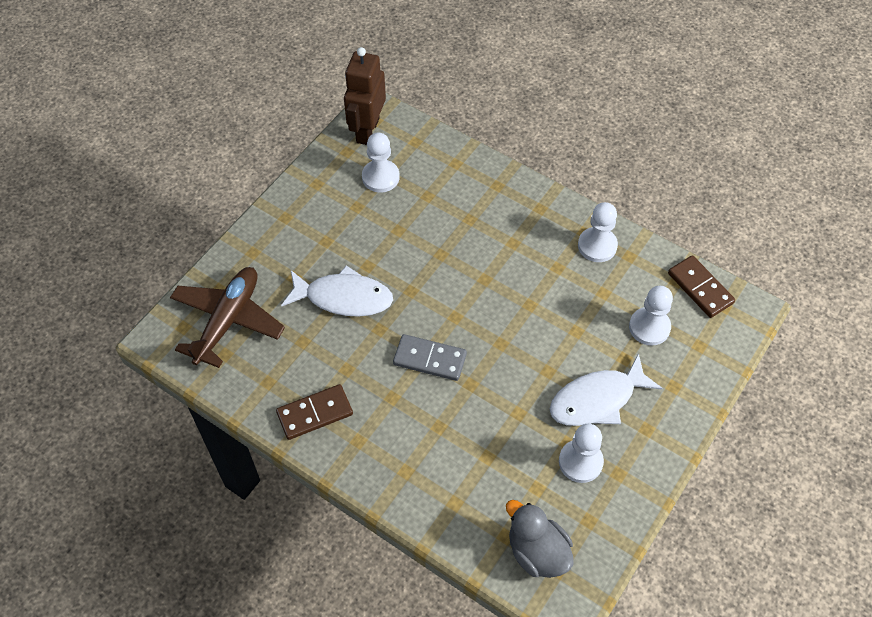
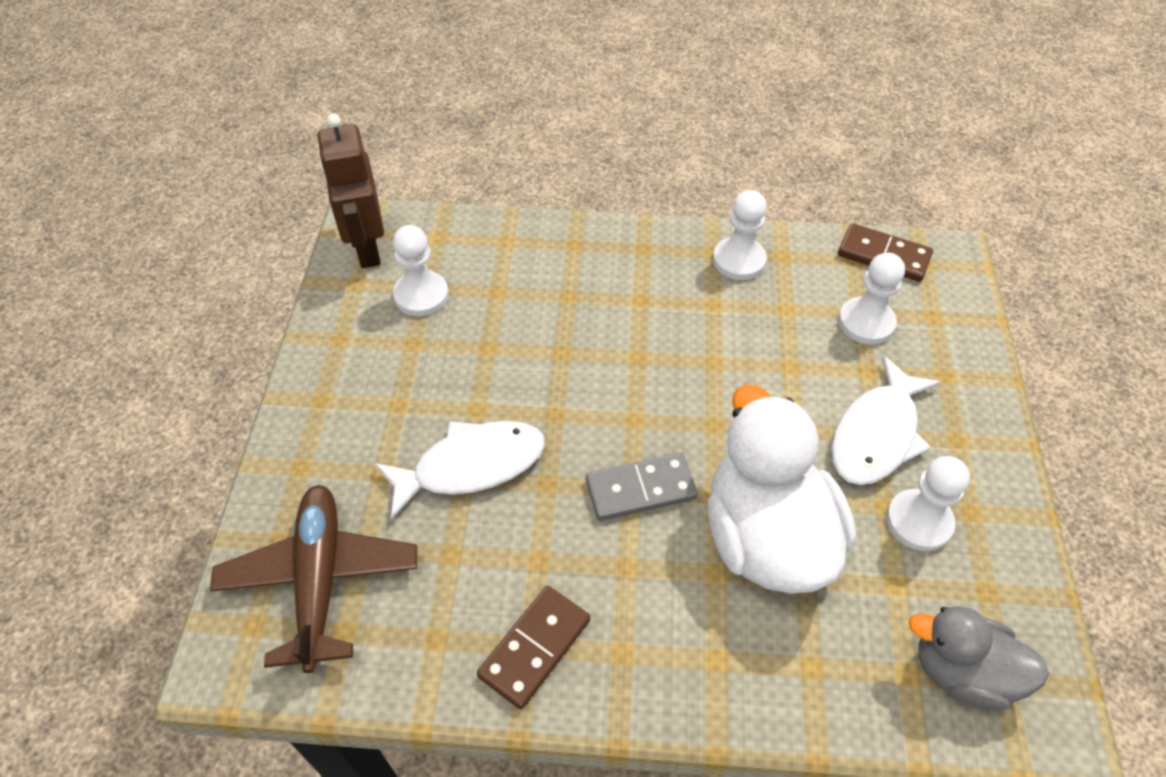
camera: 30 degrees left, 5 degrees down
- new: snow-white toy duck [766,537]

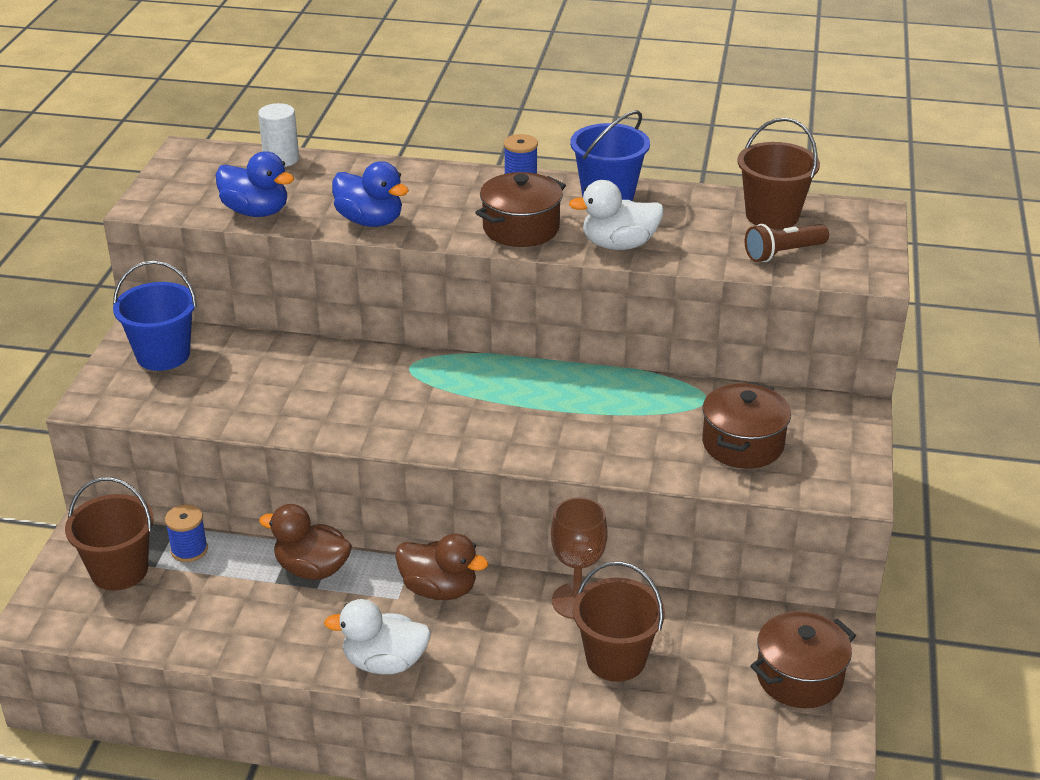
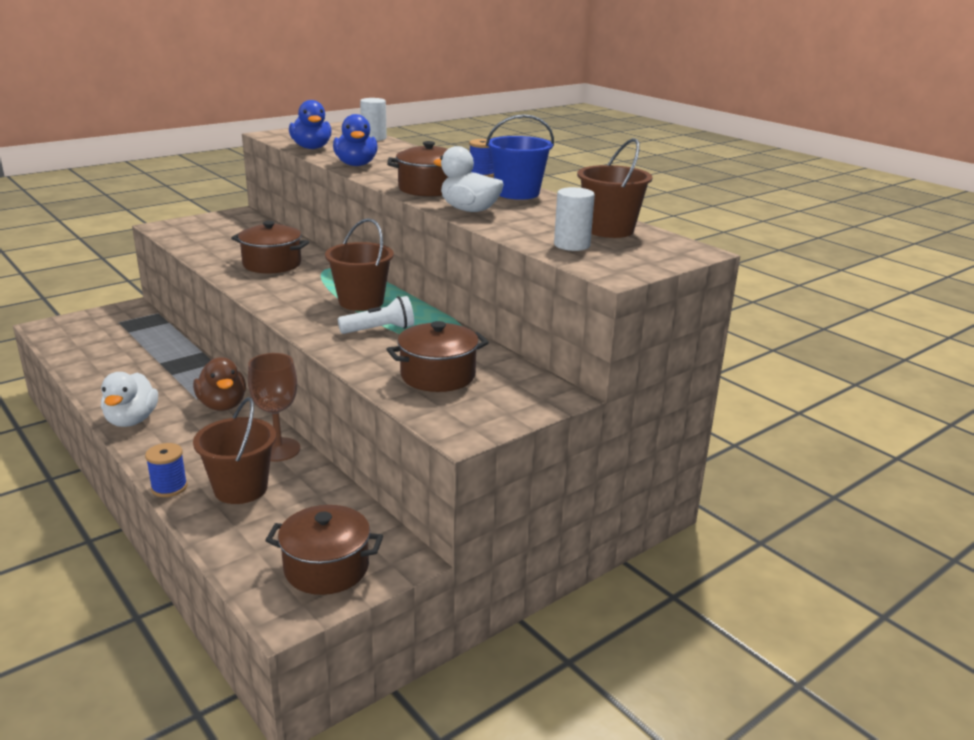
camera: 40 degrees right, 10 degrees down
- gone: blue bucket [163,355]
- gone: dark brown toy duck [312,569]
- new: dark brown pot [272,264]
- new: snow-white pocket torch [380,330]
- shifted: dark brown bucket [119,571] to [361,302]
- shifted: blue reel of thread [189,550] to [169,487]
- swapped: dark brown pocket torch [783,253] to snow-white cylinder shape [572,245]
- rotated: snow-white toy duck [384,662] = [132,420] 135 degrees counterclockwise

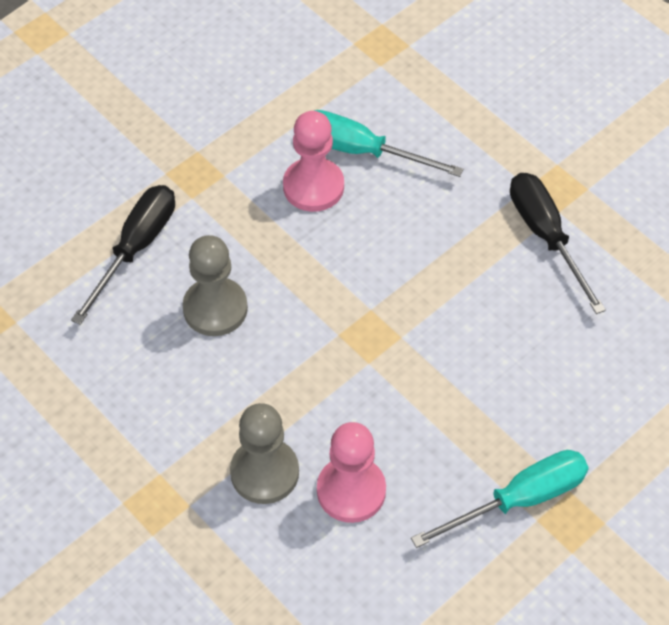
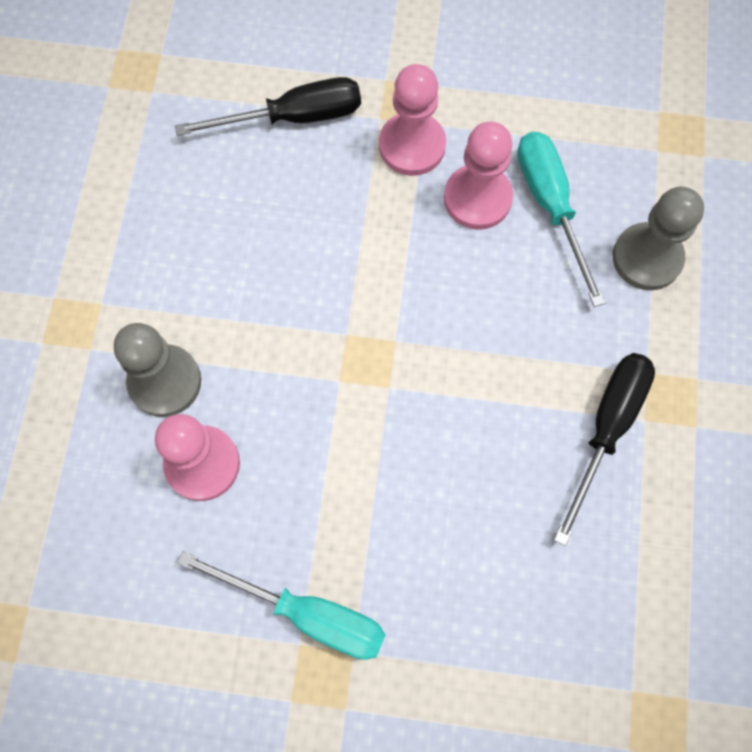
camera: 50 degrees right, 15 degrees up
- new: pink game pawn [412,146]
- shifted: ash-grey game pawn [215,308] to [647,258]

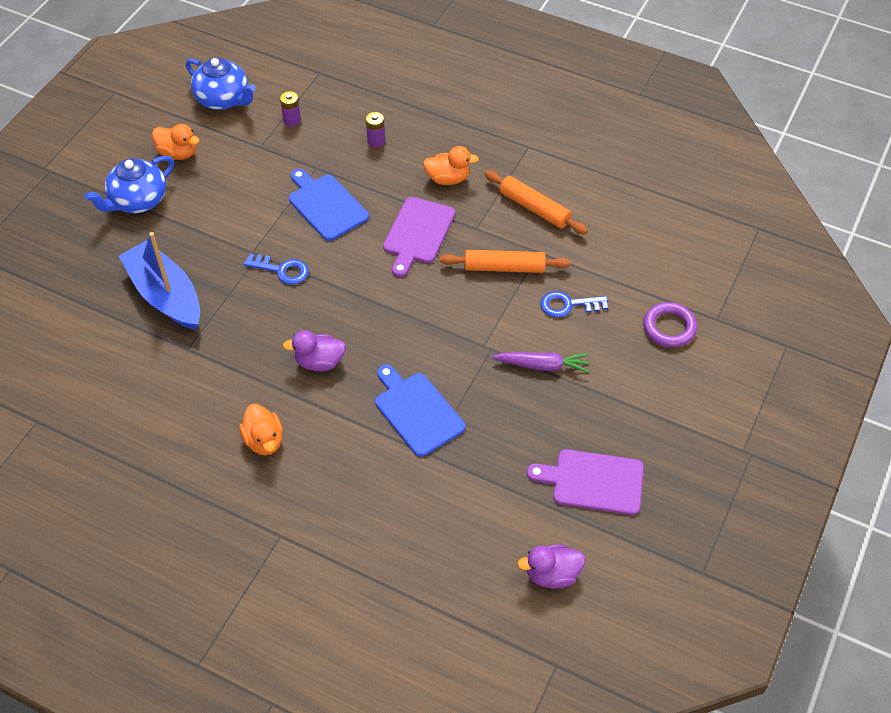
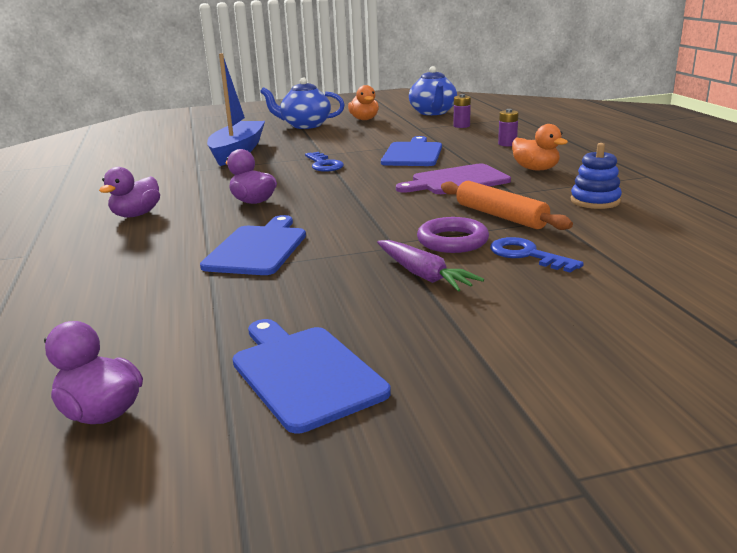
camera: 50 degrees right, 30 degrees down
- shifted: royal purple ring [669,328] to [452,241]
- swapped: orange pastry roller [534,208] to blue ring stacker [595,201]
- repainted: orange toy duck [264,440] to royal purple toy duck [136,215]
- repainted: royal purple bread board [593,481] to blue bread board [304,373]

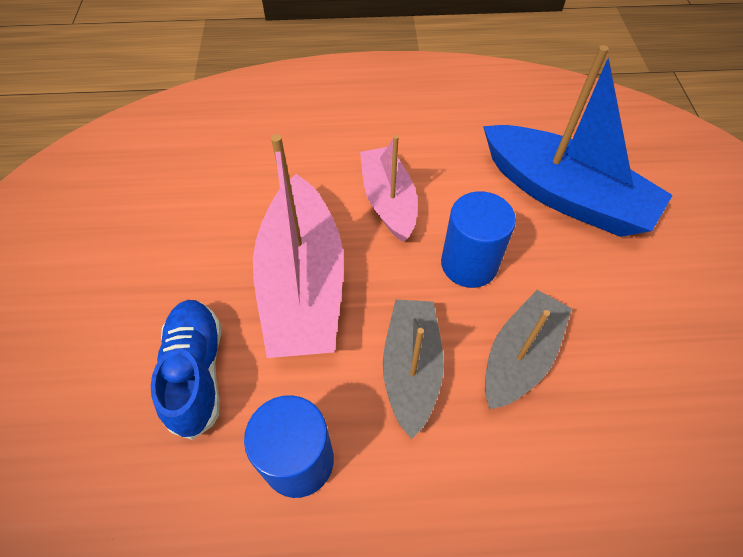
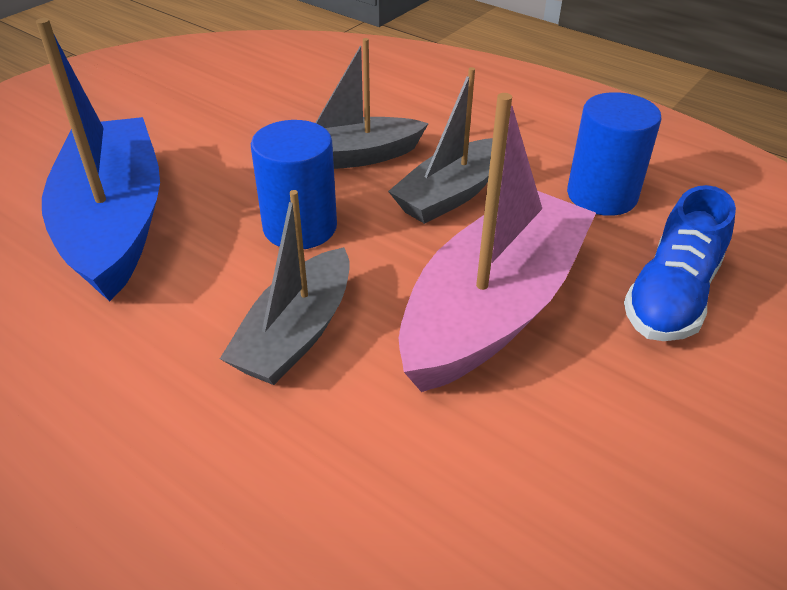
camera: 140 degrees left, 15 degrees down
- repainted: pink toy boat [388,201] to ash-grey toy boat [296,333]

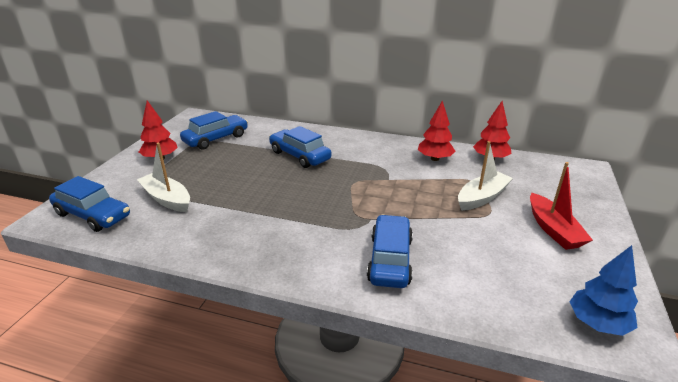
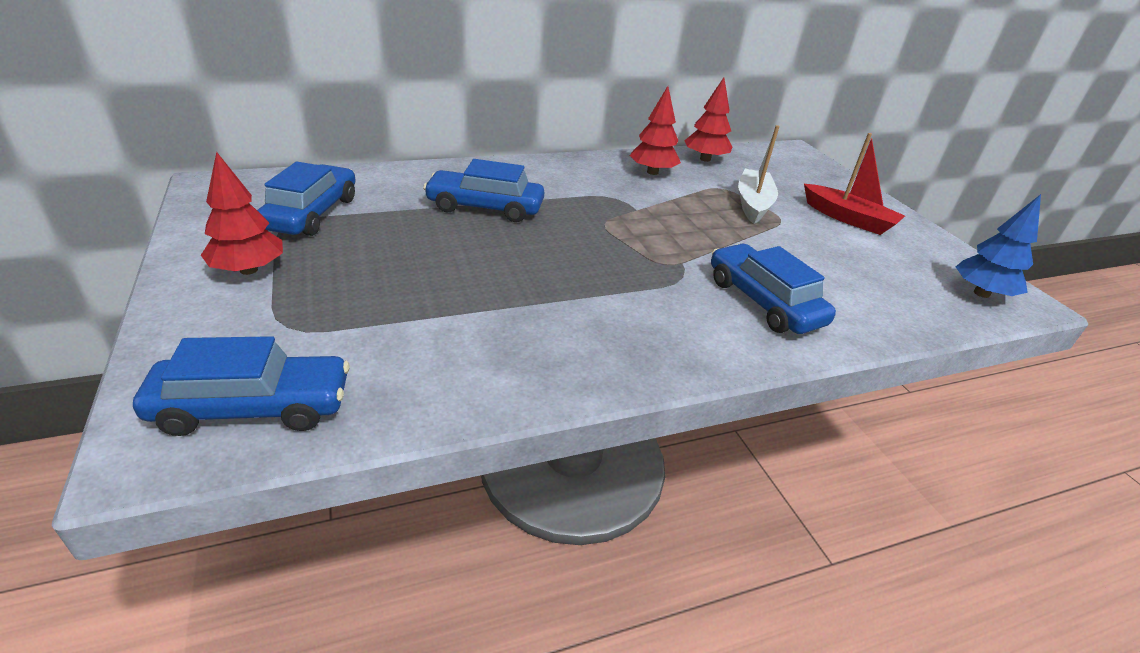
camera: 40 degrees left, 5 degrees up
- gone: snow-white toy boat [167,199]

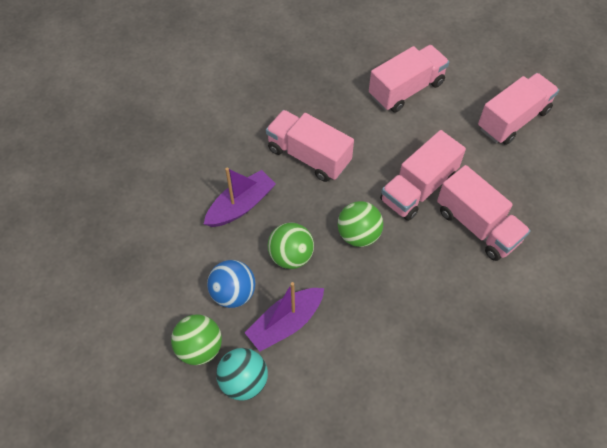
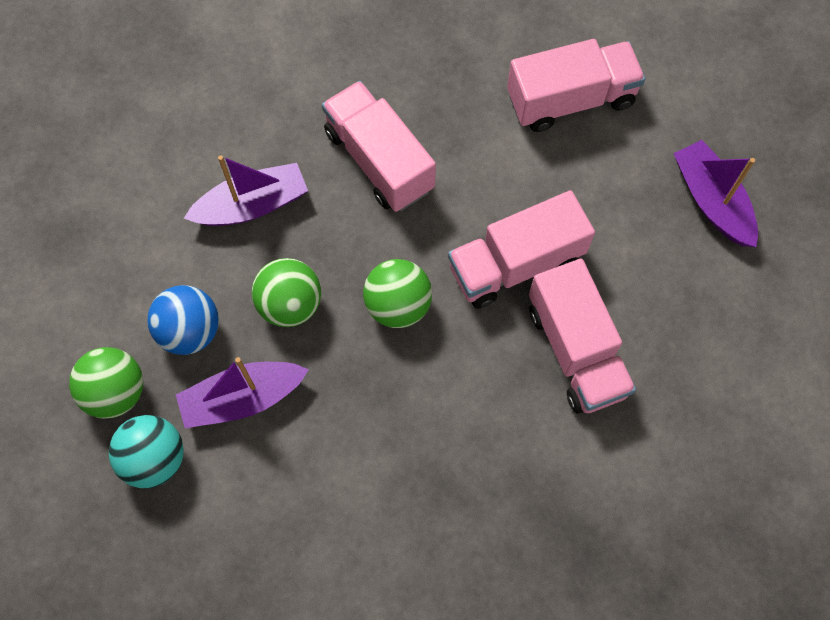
camera: 20 degrees right, 10 degrees up
- swapped: pink lorry [513,120] to royal purple toy boat [712,201]

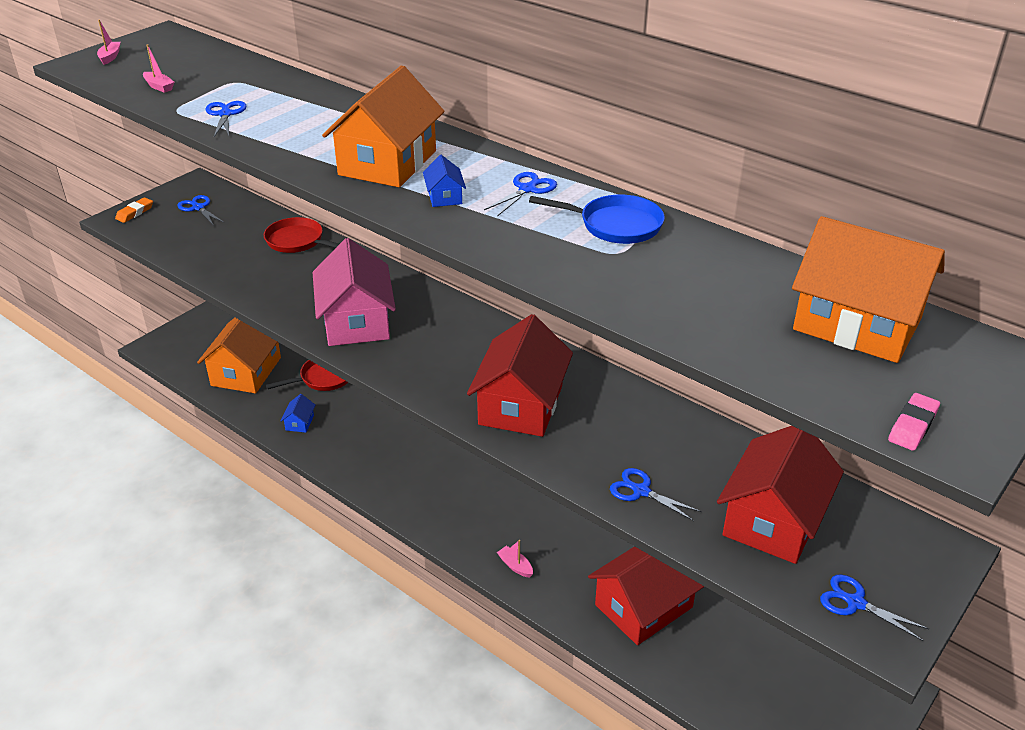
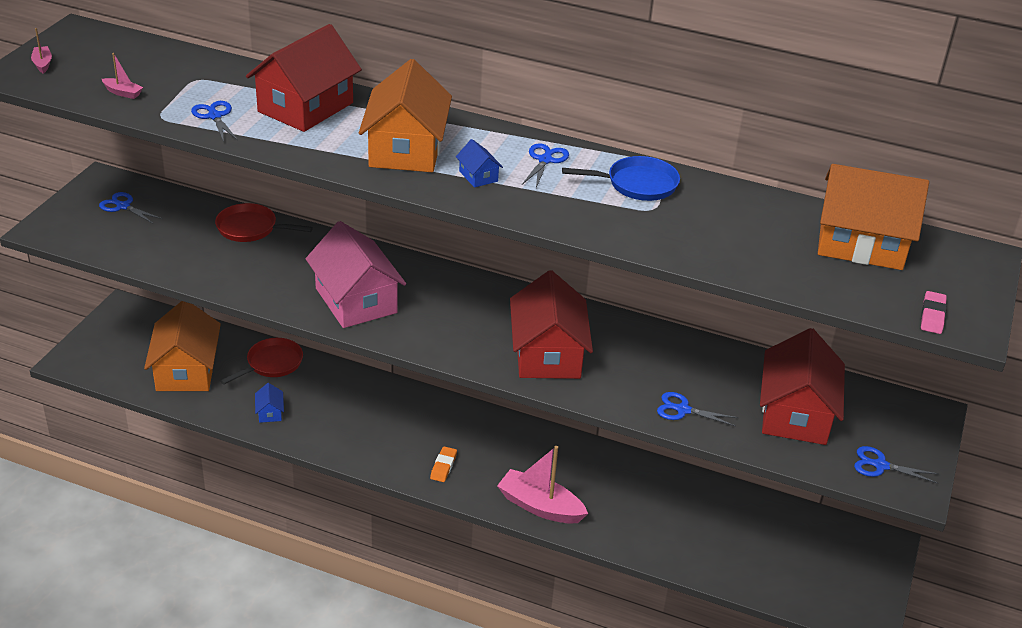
camera: 20 degrees left, 0 degrees up
- shifted: orange pencil eraser [135,212] to [443,466]
- shifted: scarlet cottage [643,606] to [305,107]
- scaled: pink toy boat [515,566] = [540,506] x2.23

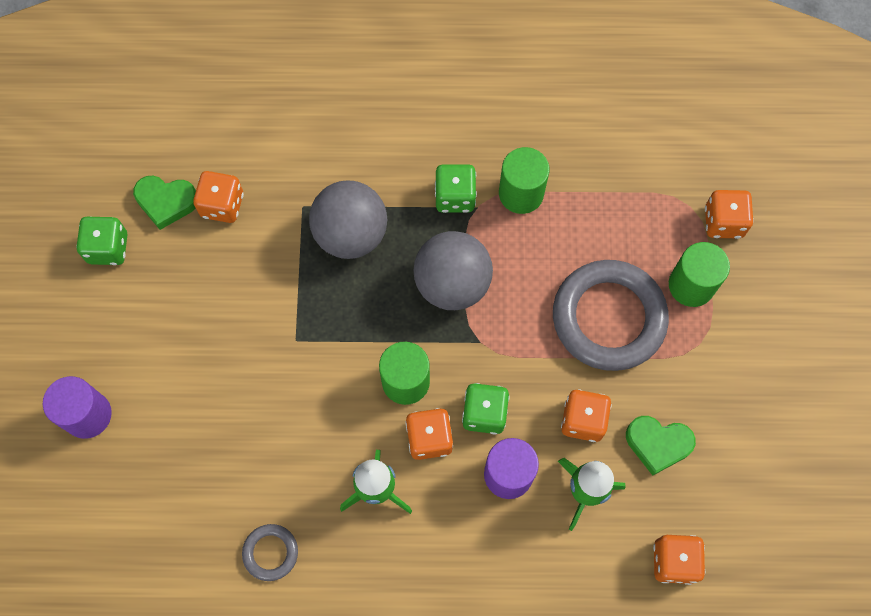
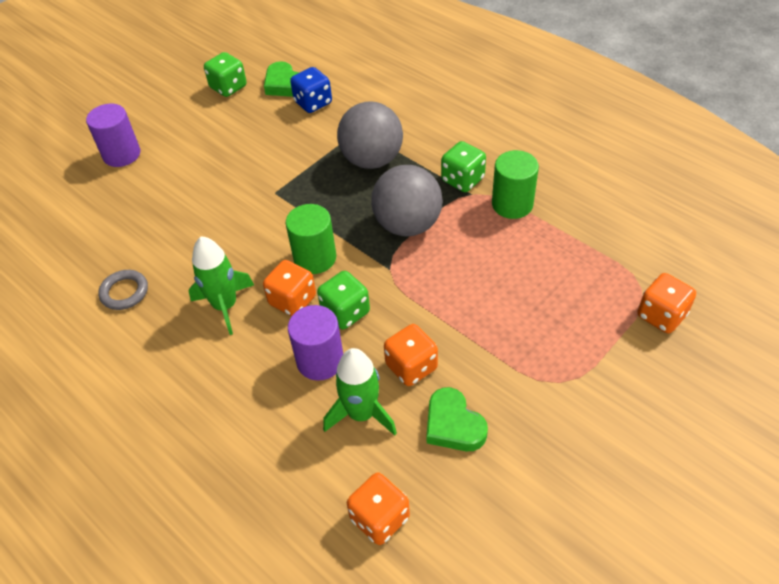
camera: 45 degrees right, 20 degrees down
- gone: ash-grey ring [608,318]
- gone: green cylinder shape [691,285]
- repainted: orange dice [222,205] to blue dice [313,103]

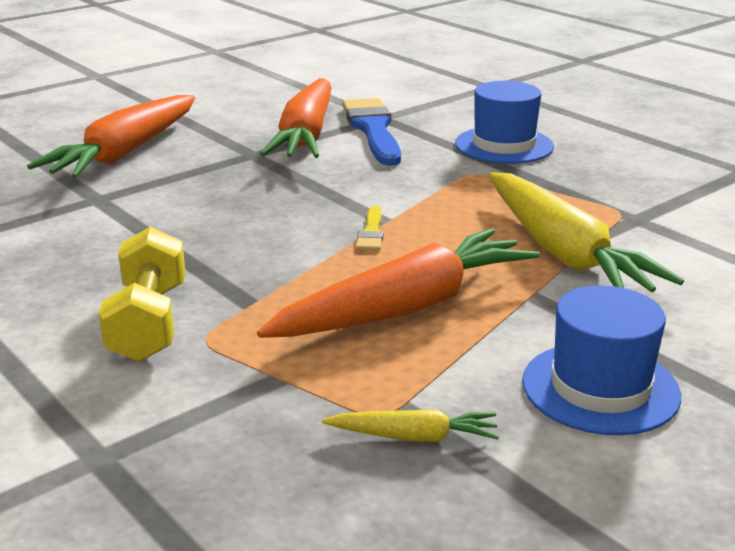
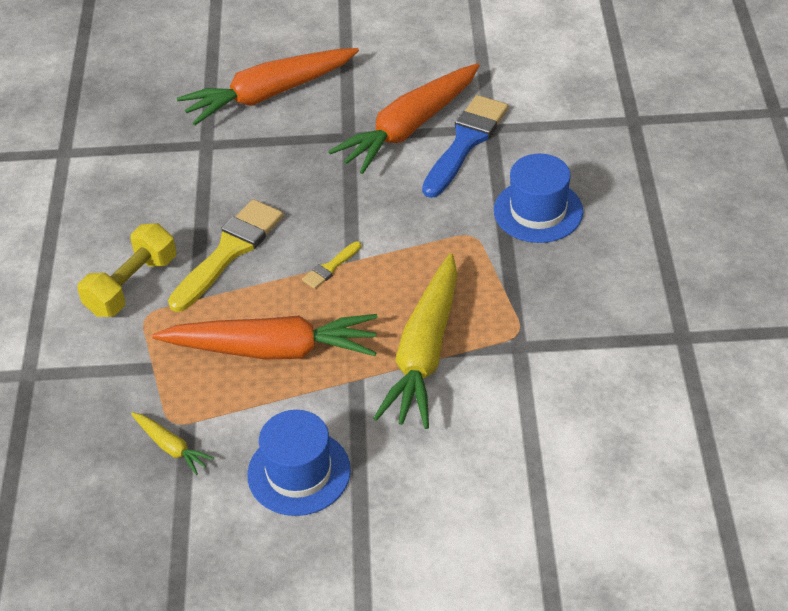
camera: 40 degrees right, 20 degrees up
- new: yellow brush [229,251]

